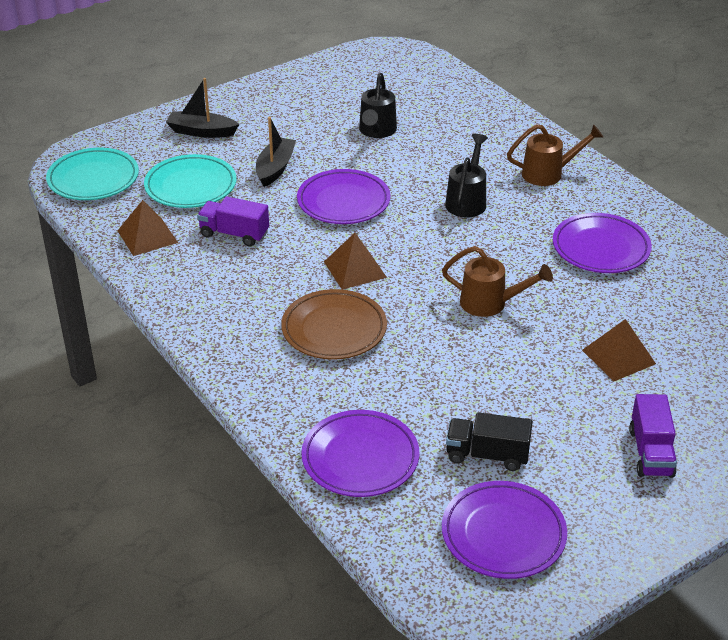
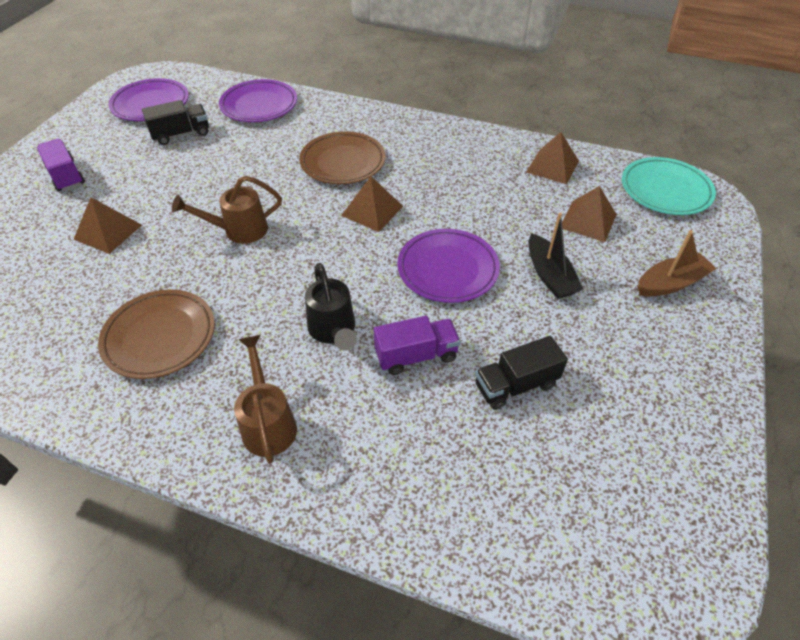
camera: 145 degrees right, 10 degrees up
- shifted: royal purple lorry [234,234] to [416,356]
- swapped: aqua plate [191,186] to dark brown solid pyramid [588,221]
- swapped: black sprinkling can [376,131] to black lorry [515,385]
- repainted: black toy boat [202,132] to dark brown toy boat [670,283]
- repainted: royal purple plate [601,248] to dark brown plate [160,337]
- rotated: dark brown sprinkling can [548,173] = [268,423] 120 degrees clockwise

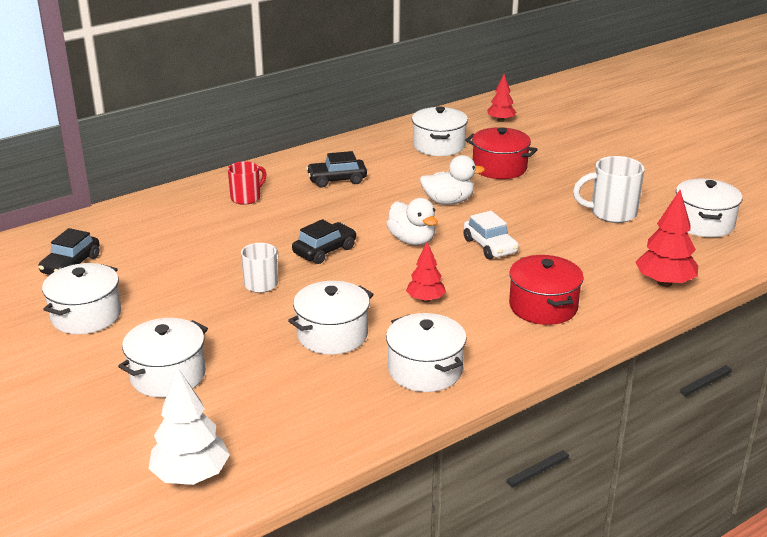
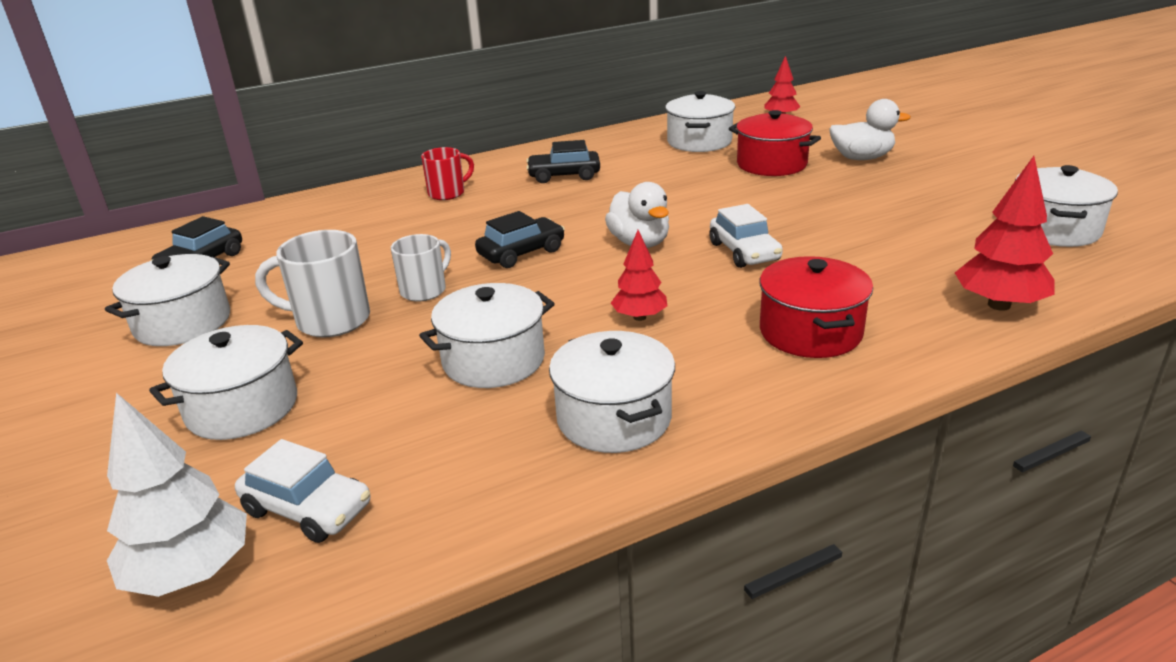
camera: 10 degrees right, 0 degrees up
- new: snow-white automobile [308,509]
- shifted: snow-white toy duck [448,201] to [861,158]
- shifted: snow-white mug [611,213] to [330,320]

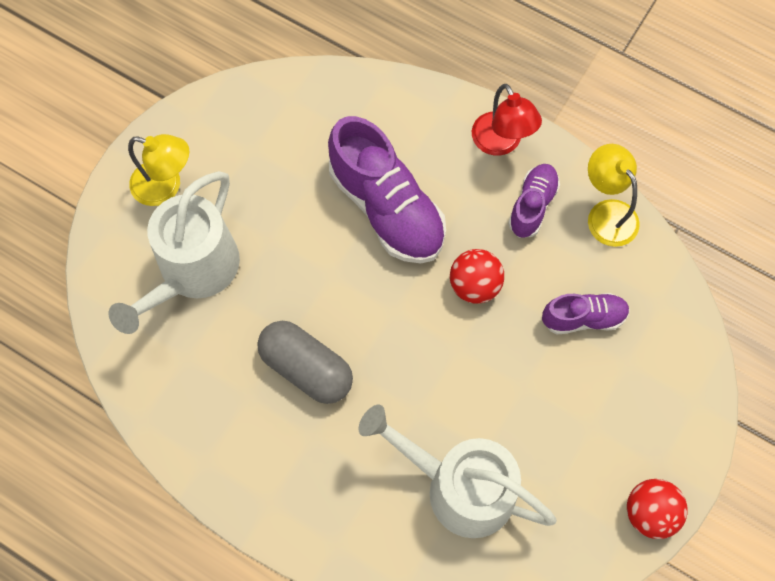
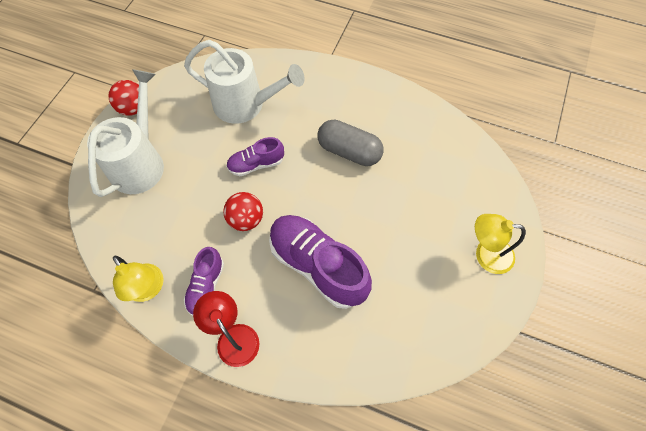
camera: 170 degrees right, 5 degrees down
- shifted: snow-white sprinkling can [192,272] to [140,162]
- shifted: royal purple lace-up shoe [583,318] to [256,164]

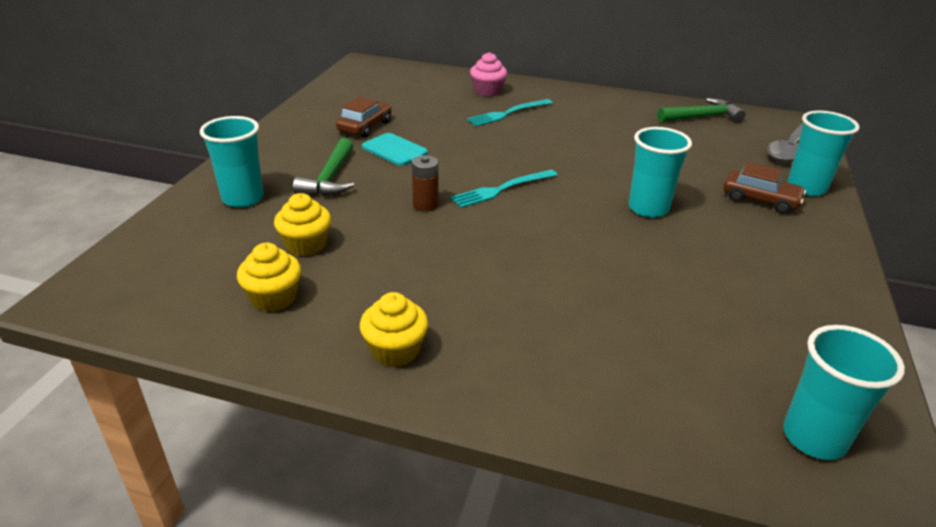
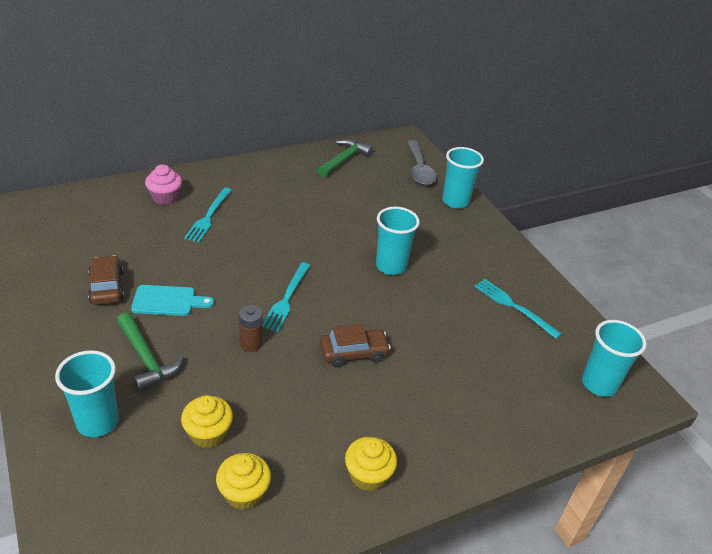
camera: 45 degrees left, 5 degrees up
- new: aqua fork [514,307]
- shifted: dark brown automobile [760,200] to [353,353]

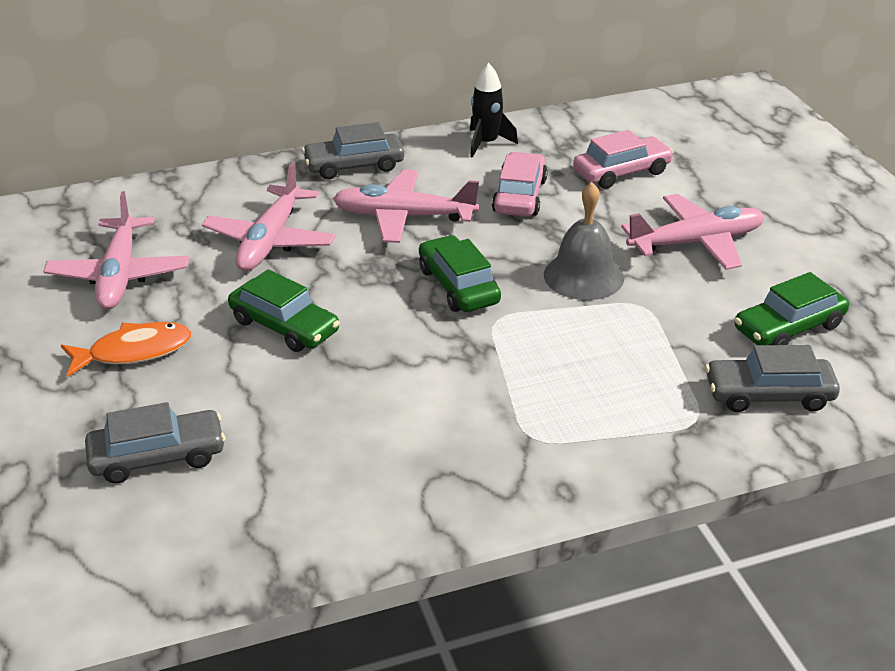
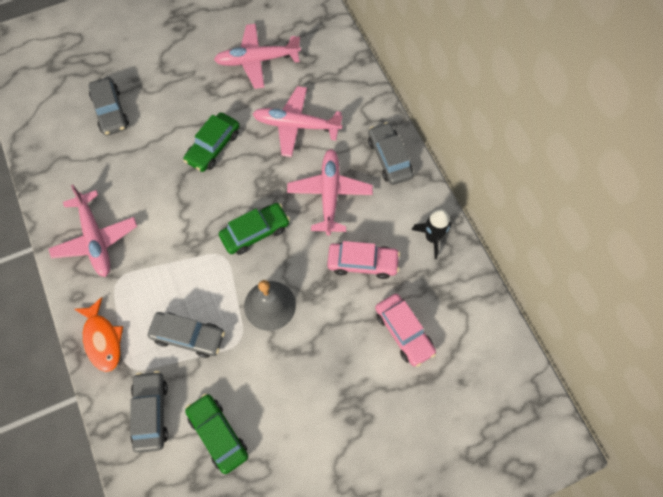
camera: 85 degrees right, 30 degrees up
- new: ash-grey automobile [188,336]
- shifted: orange fish figure [134,352] to [102,339]
- shifted: pink plane [695,243] to [95,239]

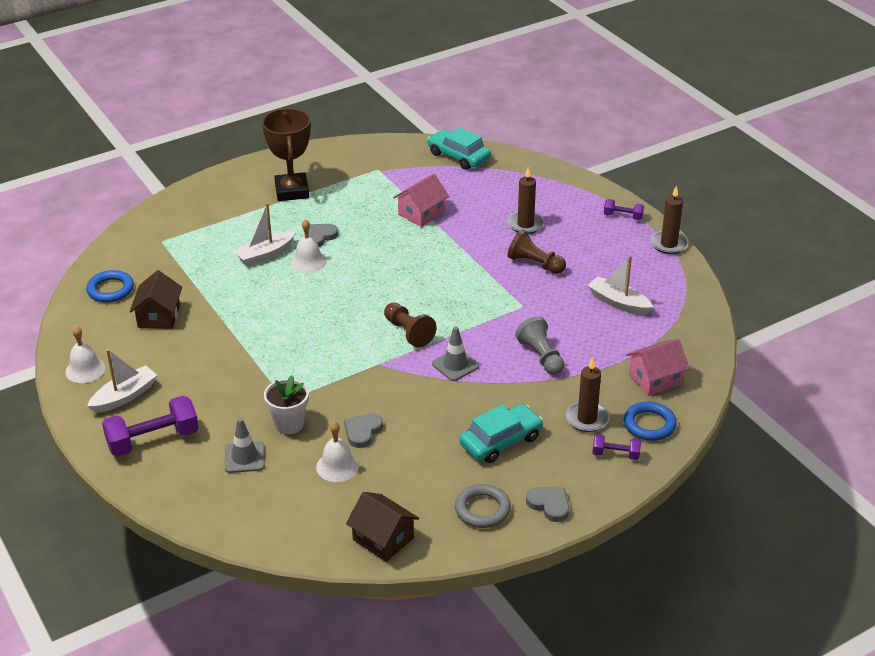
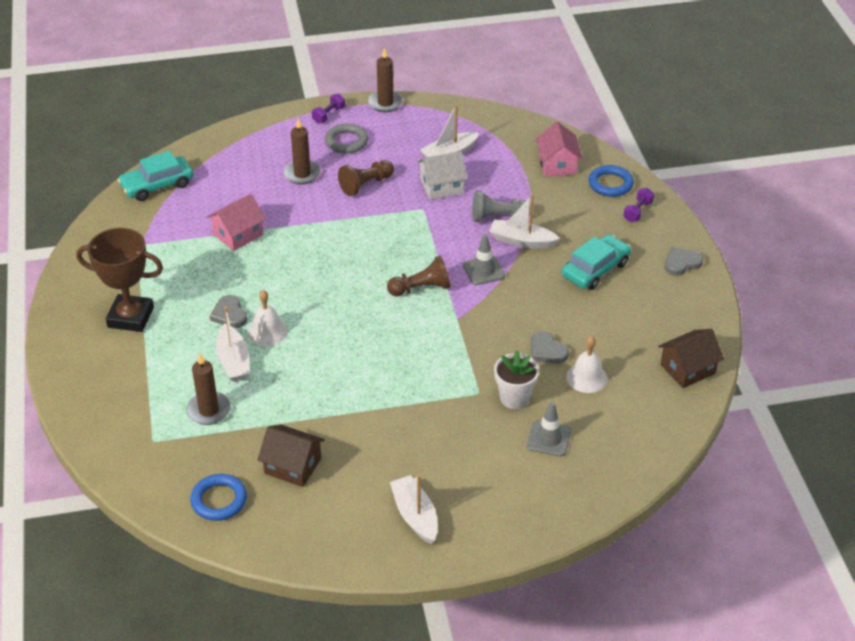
camera: 70 degrees left, 5 degrees up
- gone: snow-white school bell [85,370]
- gone: royal purple free weight [153,440]
- new: snow-white cottage [442,186]
- new: snow-white toy boat [521,241]
- shifted: ash-grey ring [482,509] to [346,141]
- shifted: dark brown wax candle [587,419] to [209,410]
- rotated: pink cottage [421,213] = [238,234] 75 degrees clockwise
- rotated: aqua automobile [501,441] = [595,269] 60 degrees clockwise

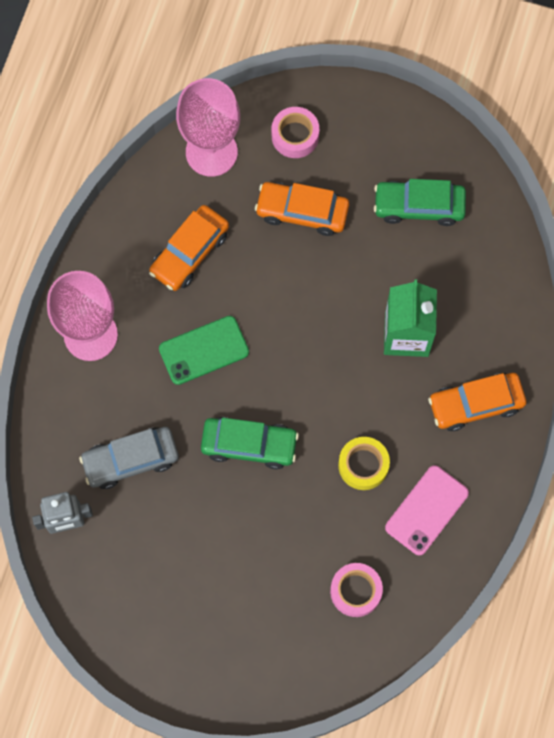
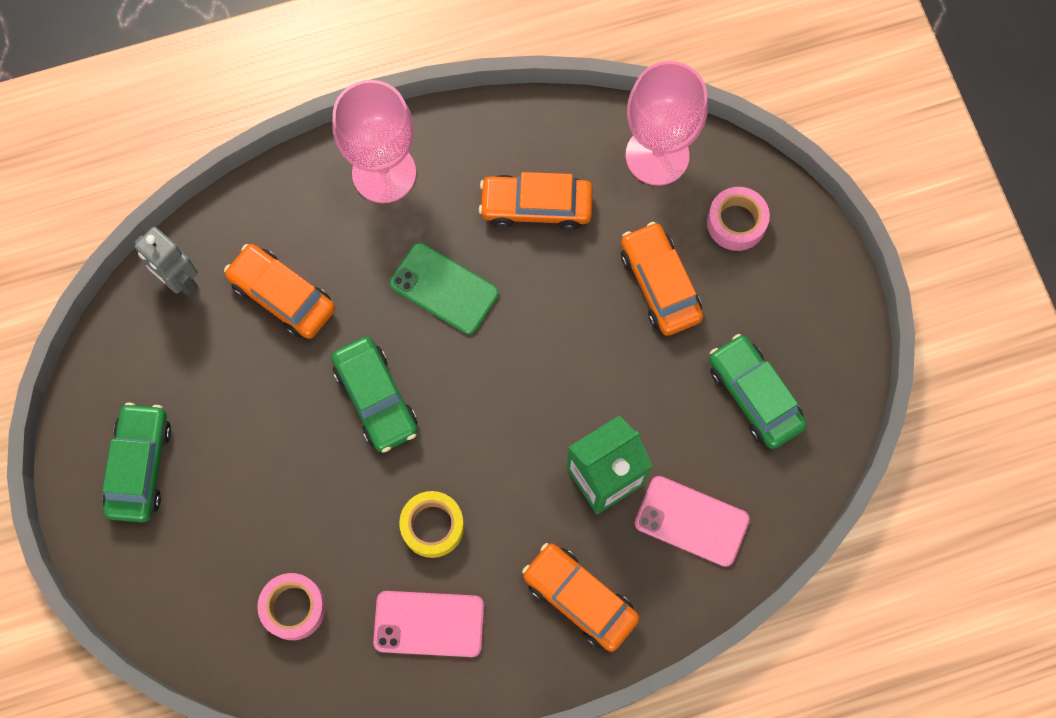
camera: 55 degrees right, 0 degrees up
- new: green automobile [140,466]
- new: pink phone [691,521]
- repainted: ash-grey automobile [130,460] to orange automobile [282,296]

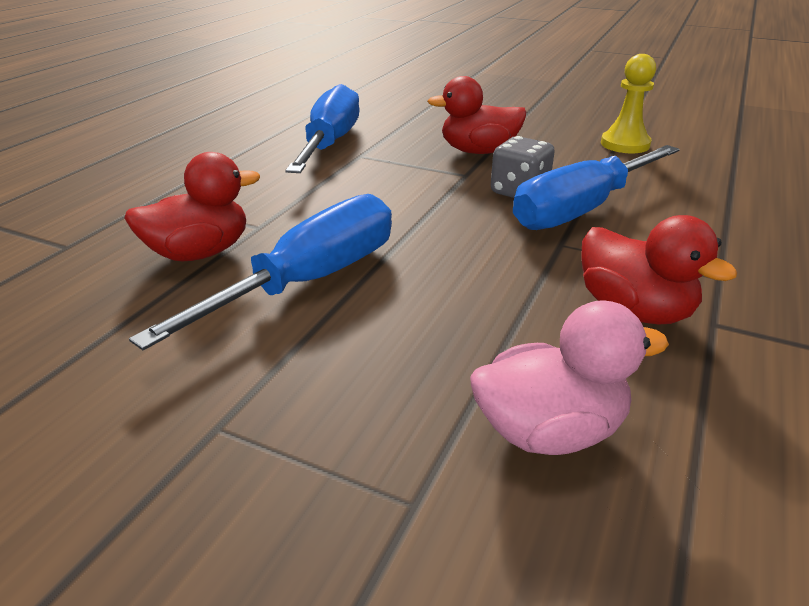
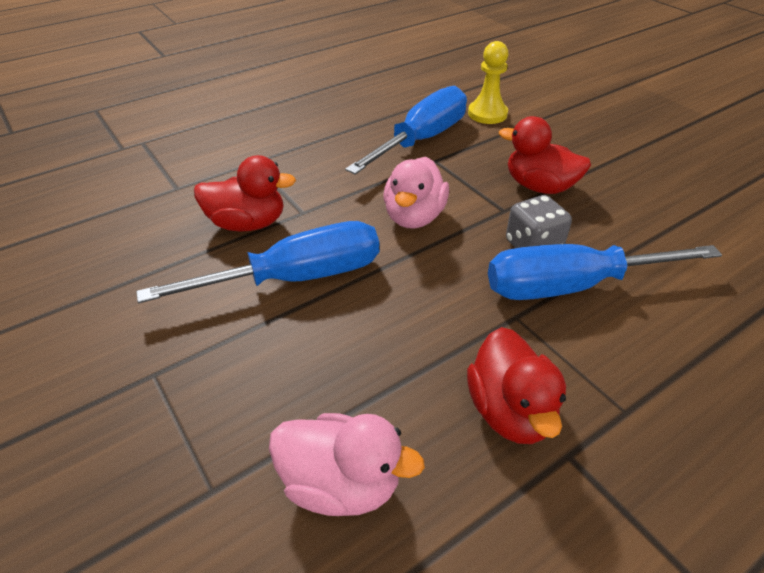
camera: 30 degrees right, 10 degrees up
- new: pink toy duck [414,217]
- shifted: yellow game pawn [625,144] to [487,114]

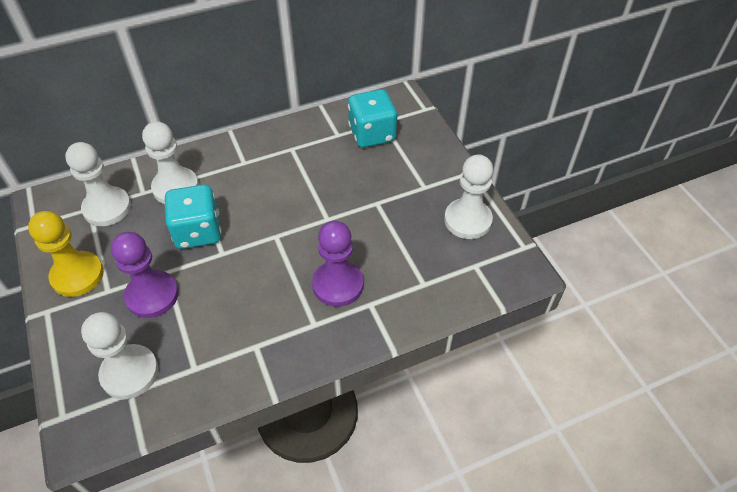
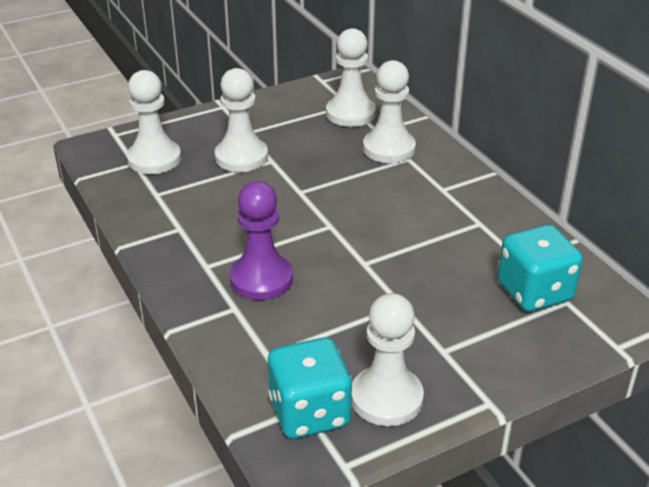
camera: 85 degrees right, 15 degrees down
- gone: yellow game pawn [77,275]
- shifted: aqua dice [198,232] to [309,413]
- repainted: royal purple game pawn [152,295] to snow-white game pawn [241,157]

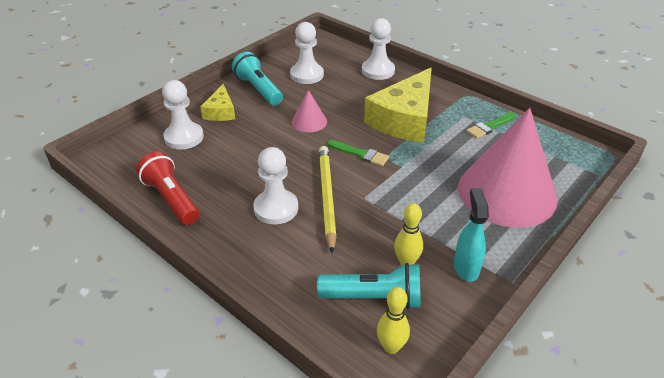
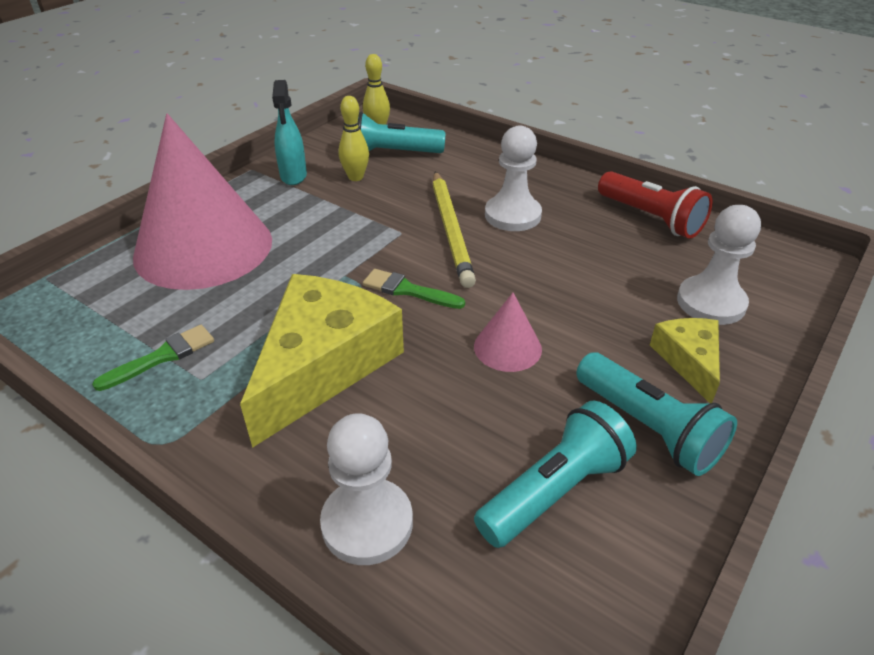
camera: 175 degrees right, 0 degrees up
- swapped: snow-white game pawn [307,75] to aqua pocket torch [554,491]

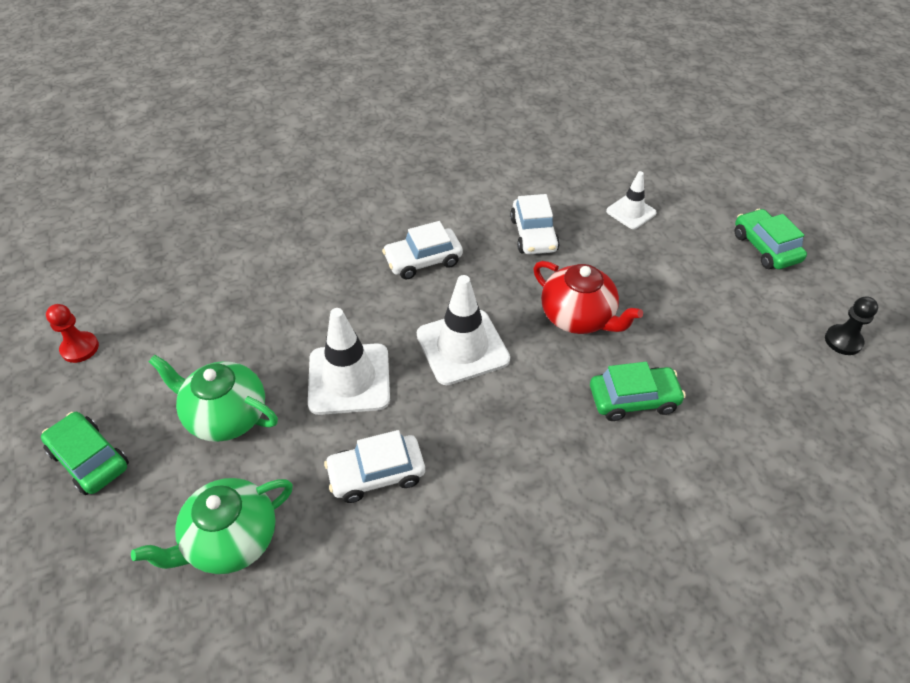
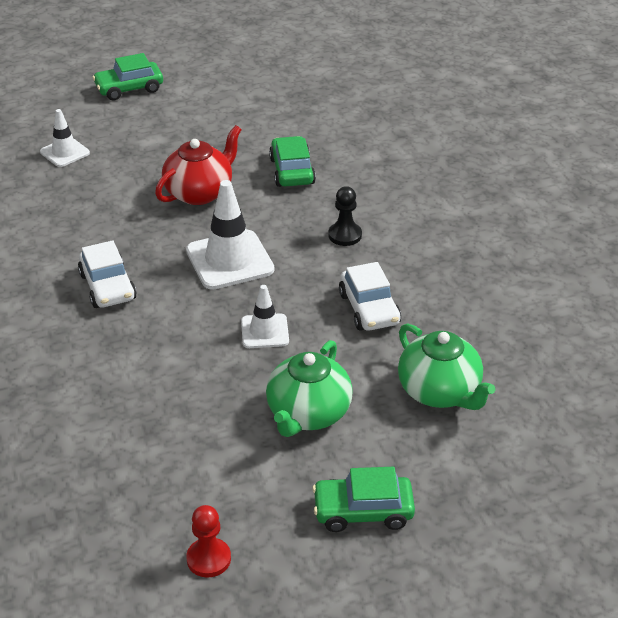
camera: 90 degrees left, 10 degrees down
- gone: snow-white automobile [533,235]
- shifted: black game pawn [843,341] to [345,235]
- rotated: green automobile [90,459] = [363,511] 45 degrees clockwise
- scaled: snow-white road cone [349,379] = [264,331] x0.58

